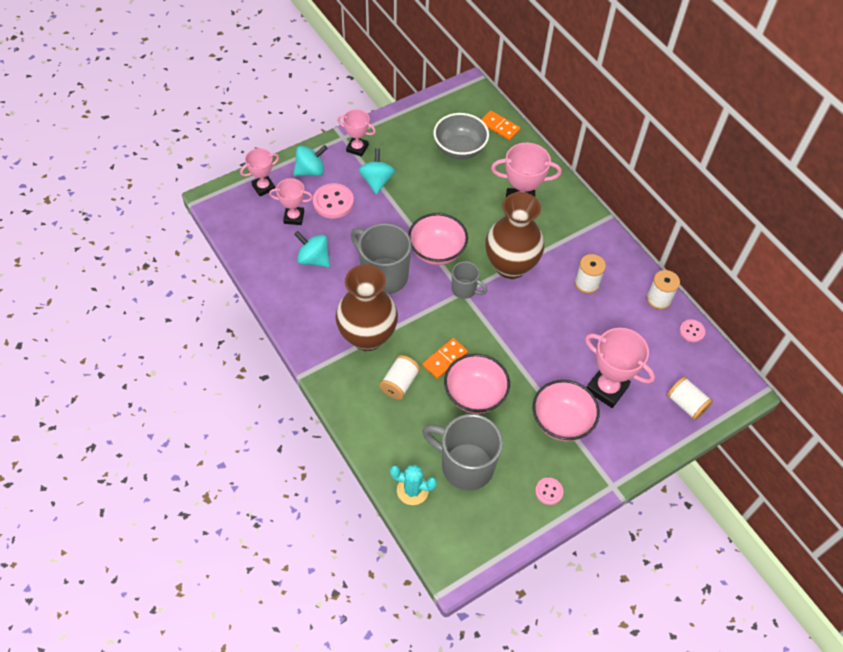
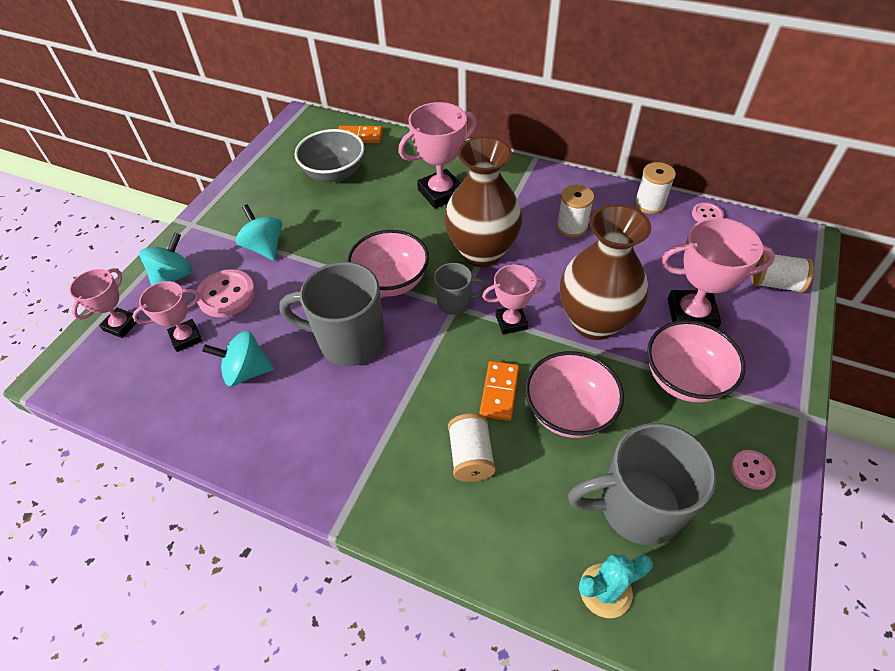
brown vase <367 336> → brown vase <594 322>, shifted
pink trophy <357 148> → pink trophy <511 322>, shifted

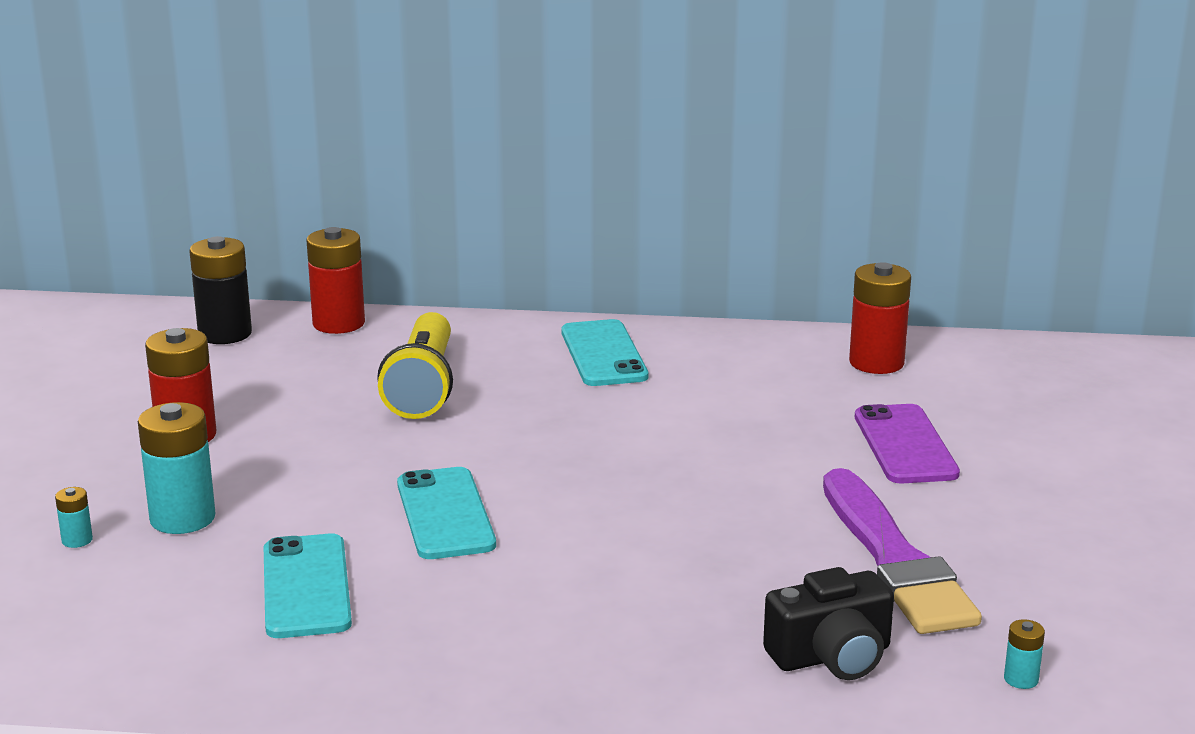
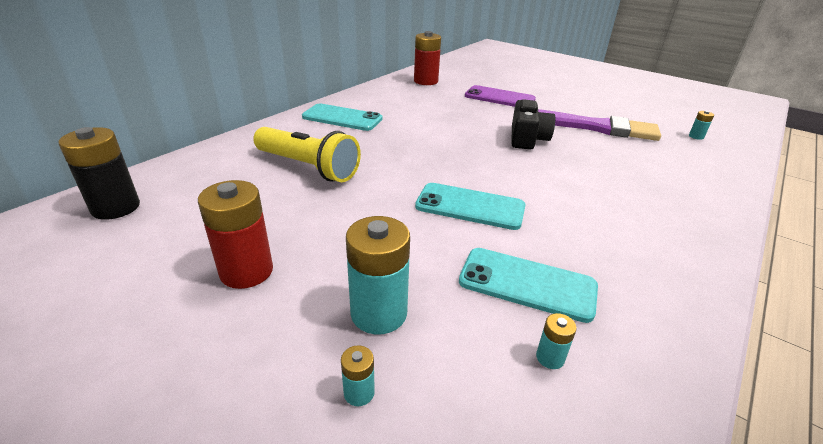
red battery <338 323> → -
- → turquoise battery <550 358>
black camera <831 656> → black camera <527 139>, shifted

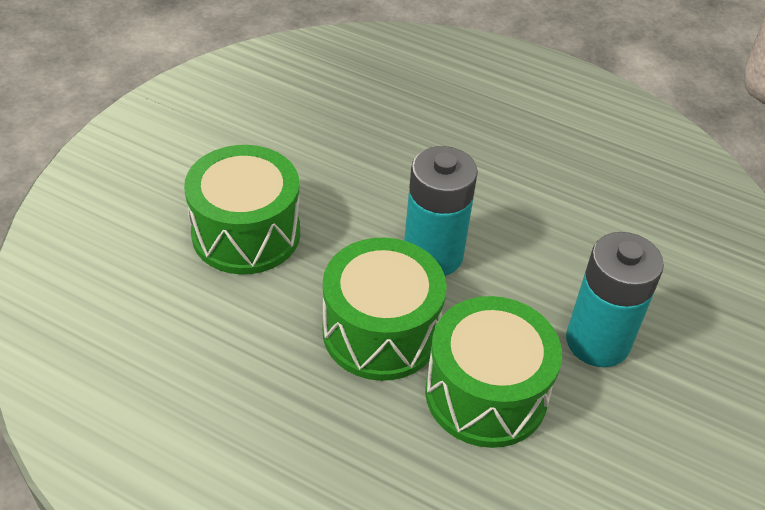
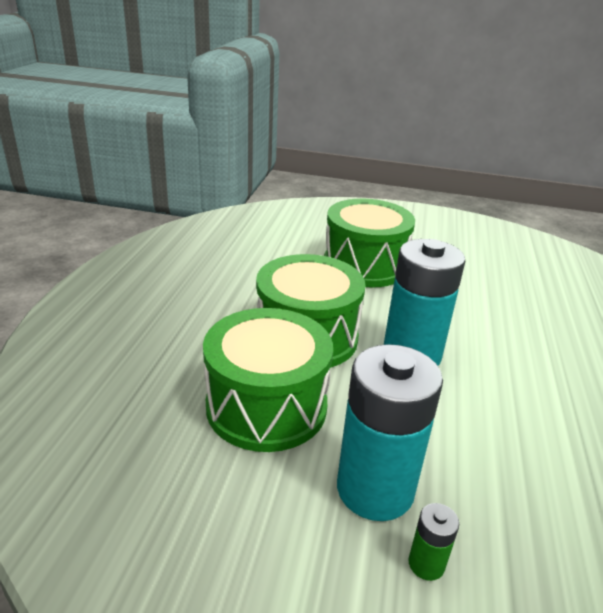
- → green battery <426 564>

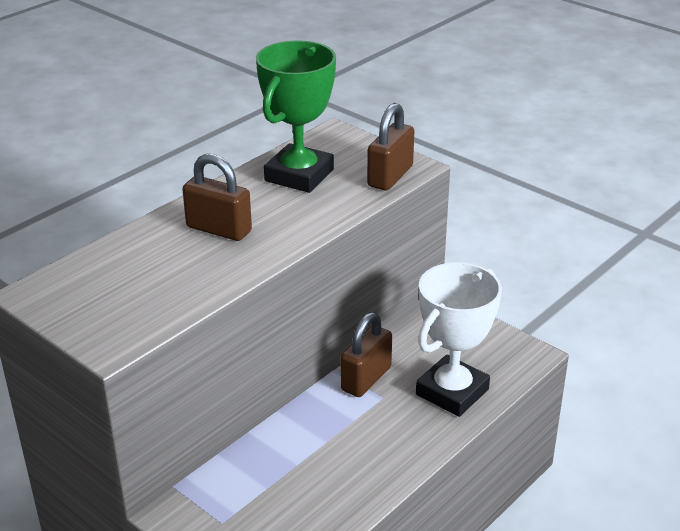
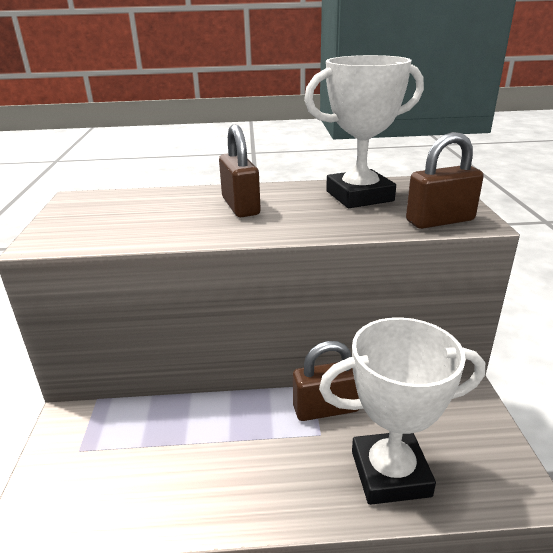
green trophy <299 175> → white trophy <359 196>

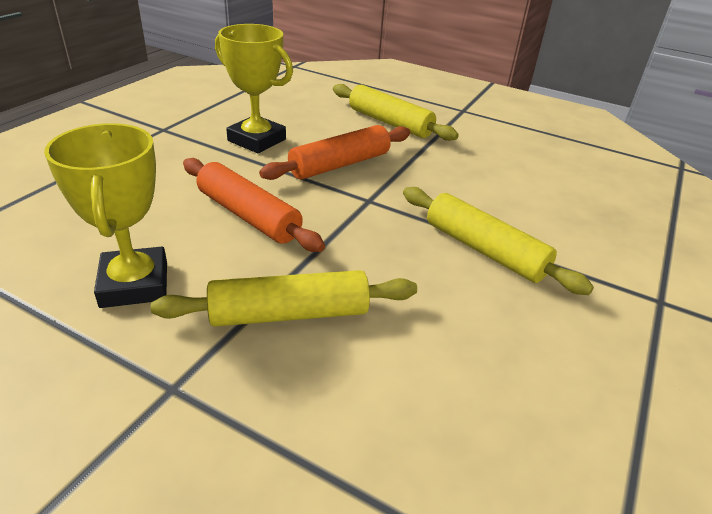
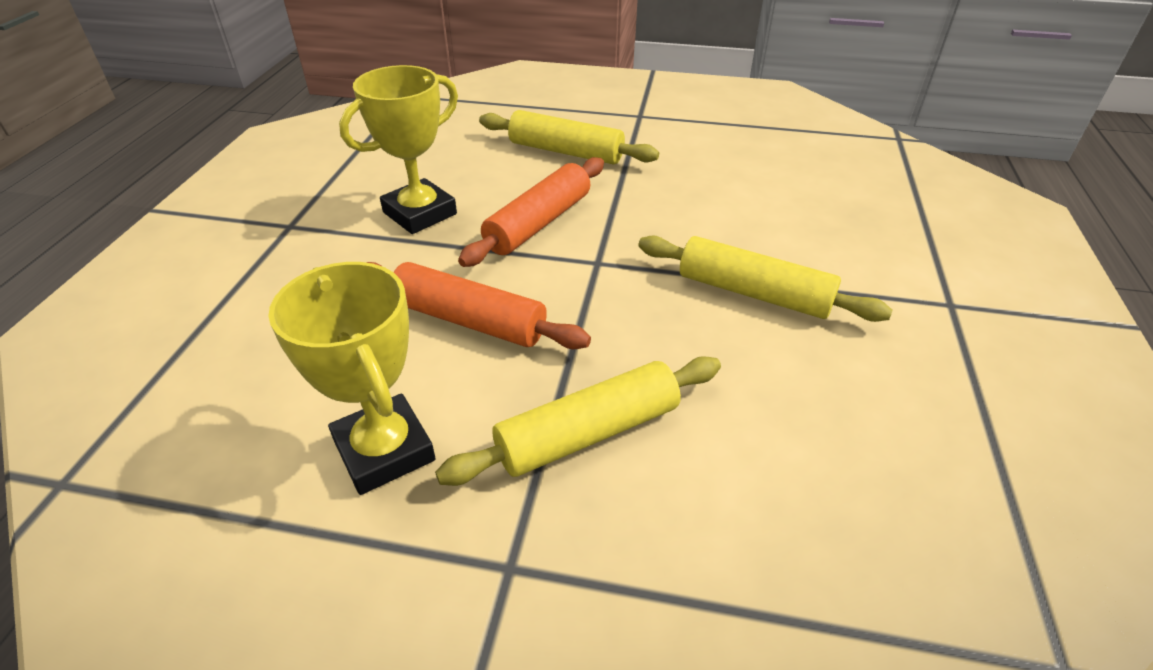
yellow trophy <257 140> → yellow trophy <420 213>, 60 degrees counterclockwise

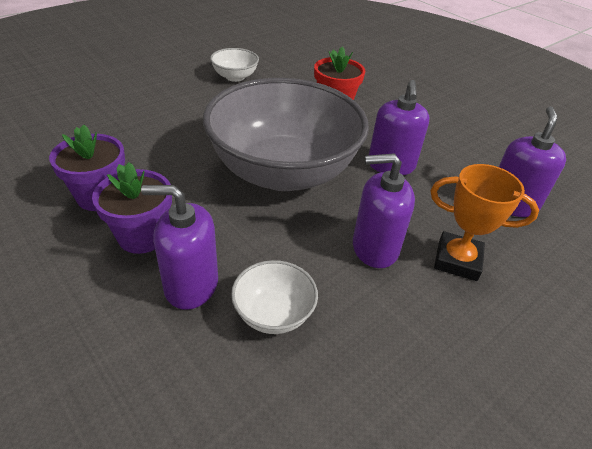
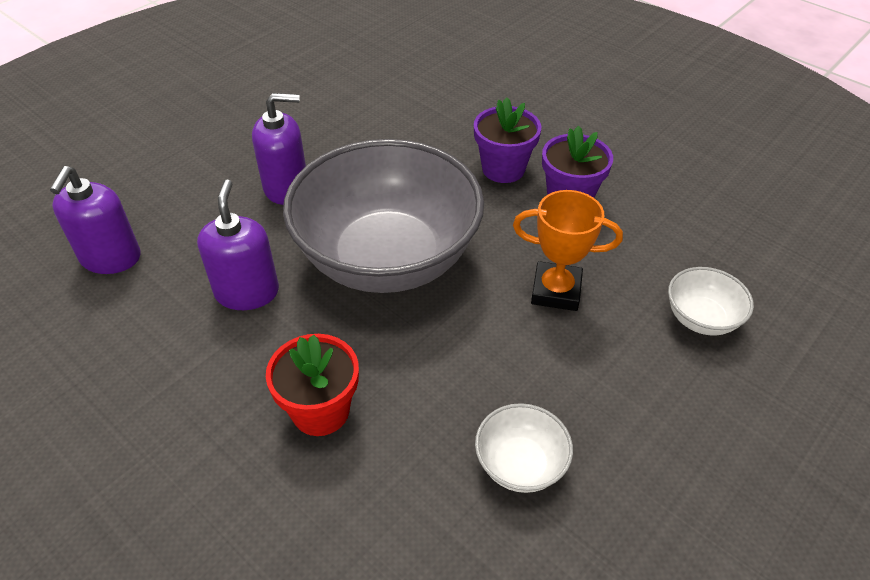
purple soap dispenser <191 285> → -
white bowl <273 314> → white bowl <701 318>, shifted
orange trophy <457 260> → orange trophy <556 291>, shifted

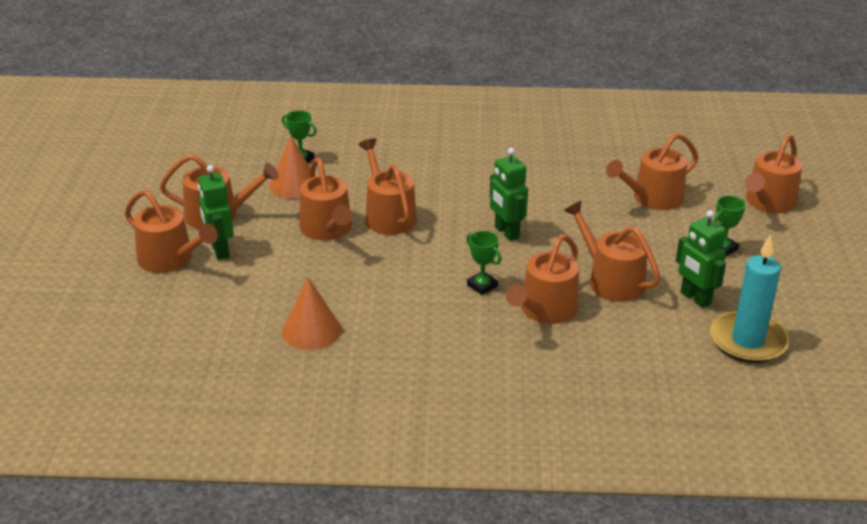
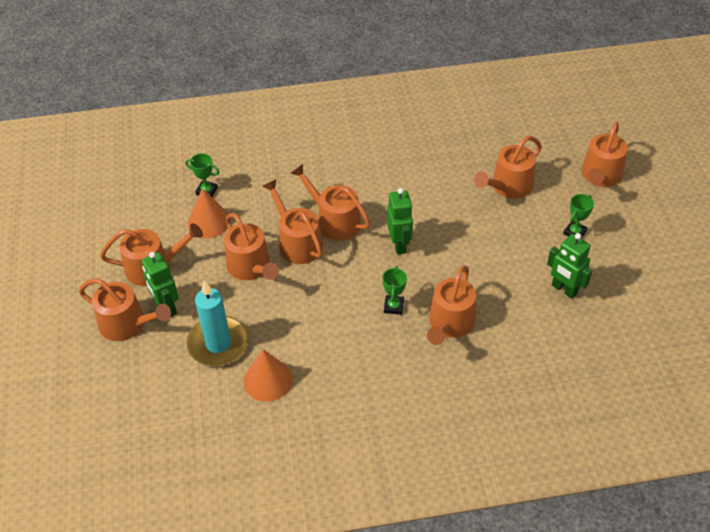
orange watering can <611 280> → orange watering can <334 221>, shifted
turquoise candle <747 341> → turquoise candle <218 343>, shifted
green trophy <482 286> → green trophy <393 306>, 60 degrees clockwise
green robot <506 232> → green robot <399 245>, 150 degrees counterclockwise

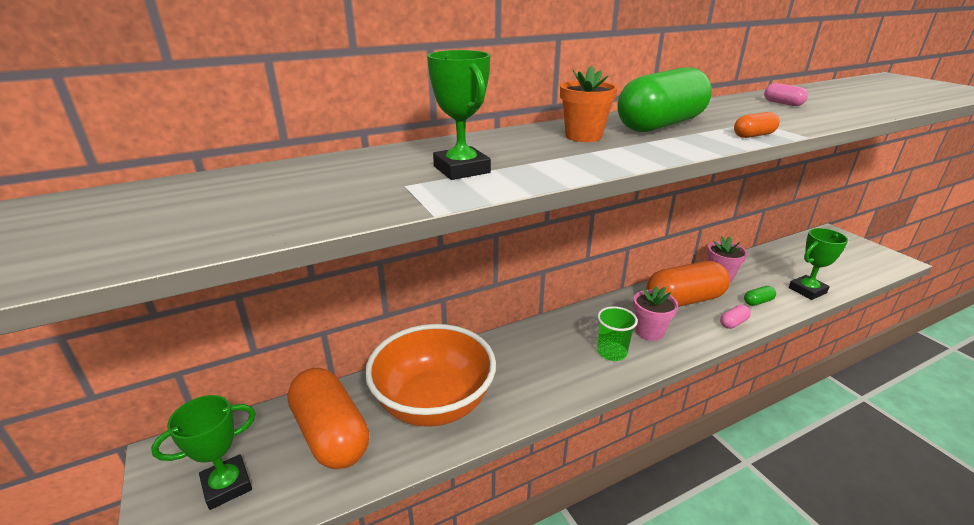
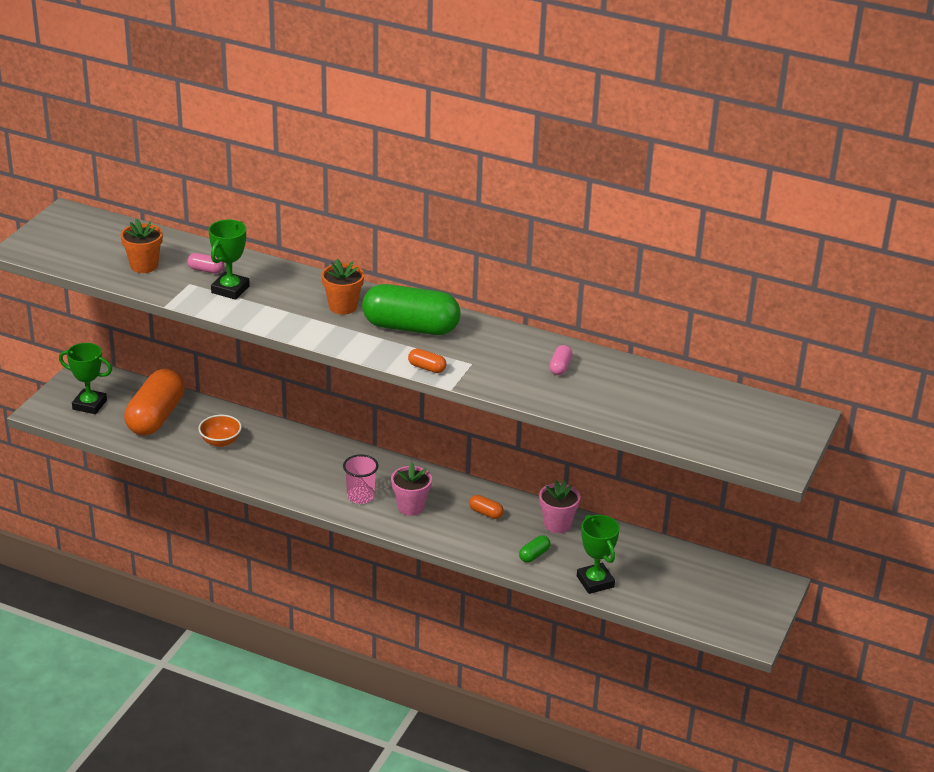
- → orange flower pot <144 265>
pink capsule <733 323> → pink capsule <206 270>, shifted
green cup <611 352> → pink cup <360 496>
green capsule <758 302> → green capsule <534 555>, 75 degrees counterclockwise
green trophy <807 290> → green trophy <595 582>, 45 degrees clockwise
orange bowl <434 403> → orange bowl <220 441>, x0.44
orange capsule <684 300> → orange capsule <486 513>, x0.40

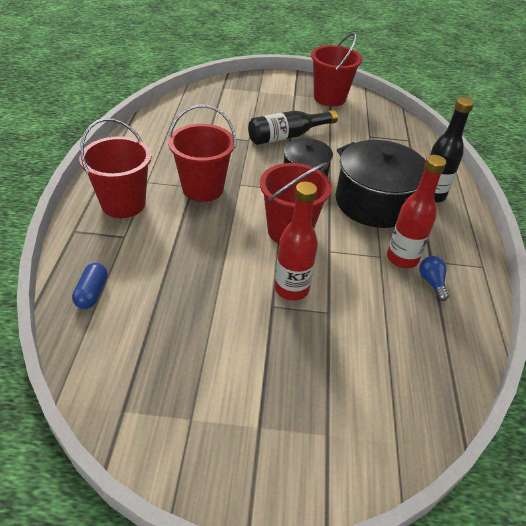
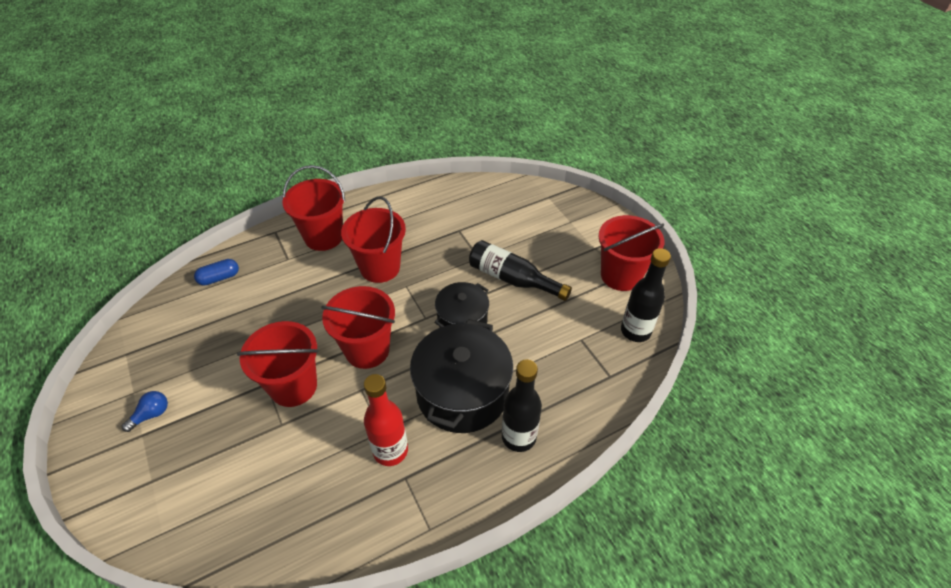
- → black bottle <635 331>
blue light bulb <431 282> → blue light bulb <151 415>, shifted
red bottle <291 289> → red bucket <293 386>

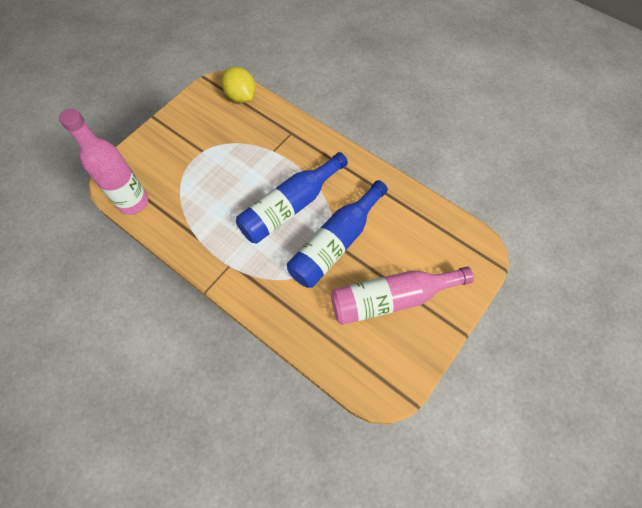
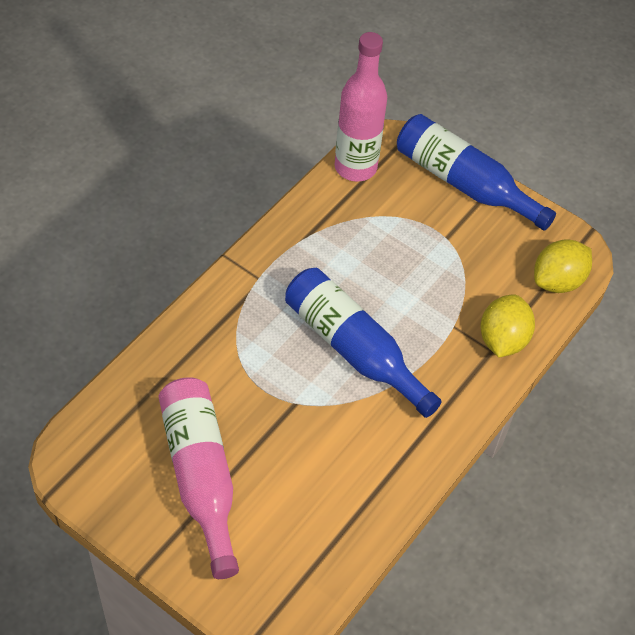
- → yellow lemon <502 340>
blue bottle <335 243> → blue bottle <464 183>, shifted

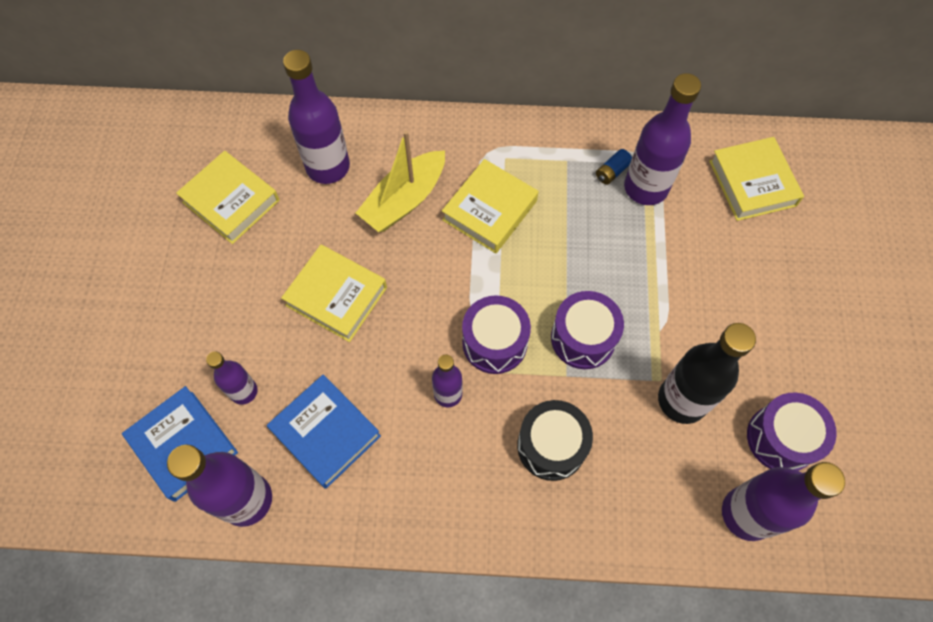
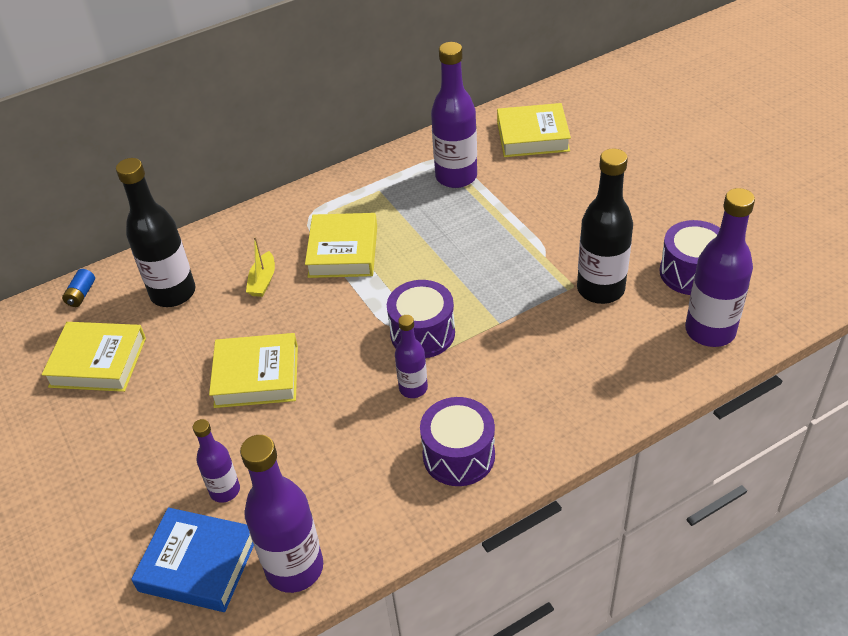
blue book <326 433> → -
black drum <551 446> → -
purple drum <583 338> → purple drum <458 455>, shifted
blue battery <612 172> → blue battery <81 294>, shifted
purple bottle <328 167> → black bottle <173 293>
yellow book <752 183> → yellow book <532 136>, 45 degrees counterclockwise
yellow boat <404 200> → yellow boat <263 281>, x0.53

